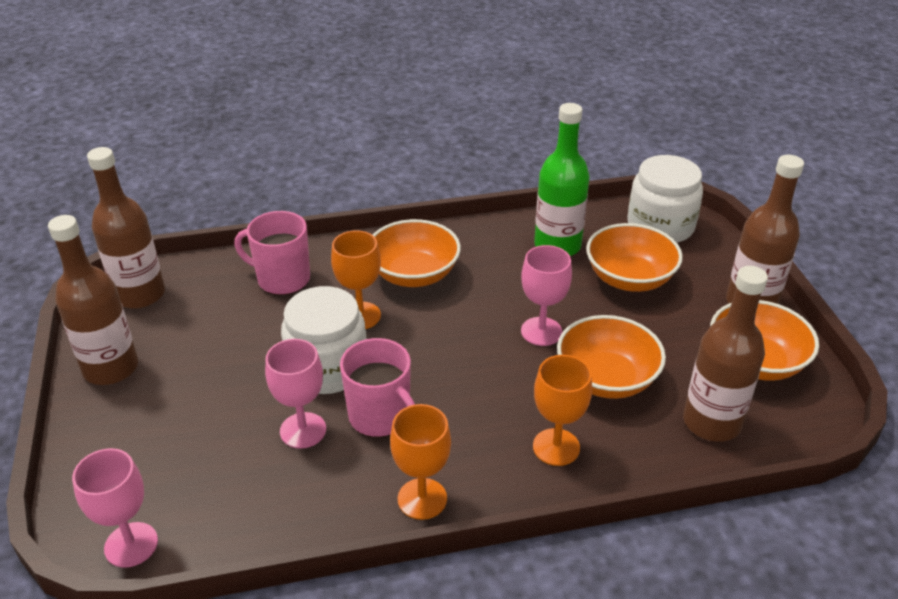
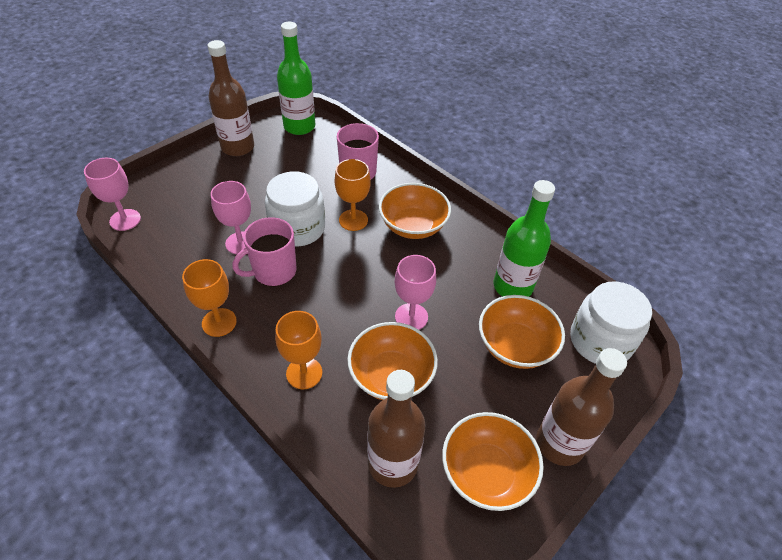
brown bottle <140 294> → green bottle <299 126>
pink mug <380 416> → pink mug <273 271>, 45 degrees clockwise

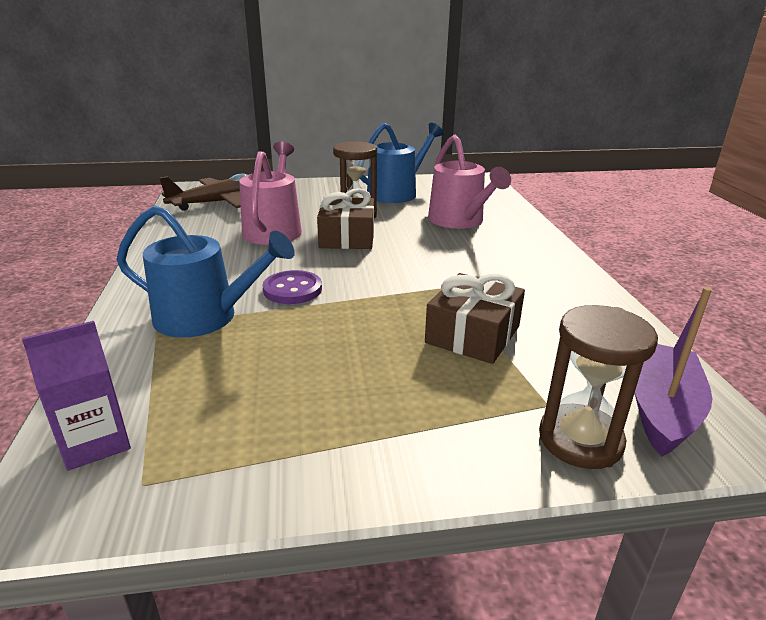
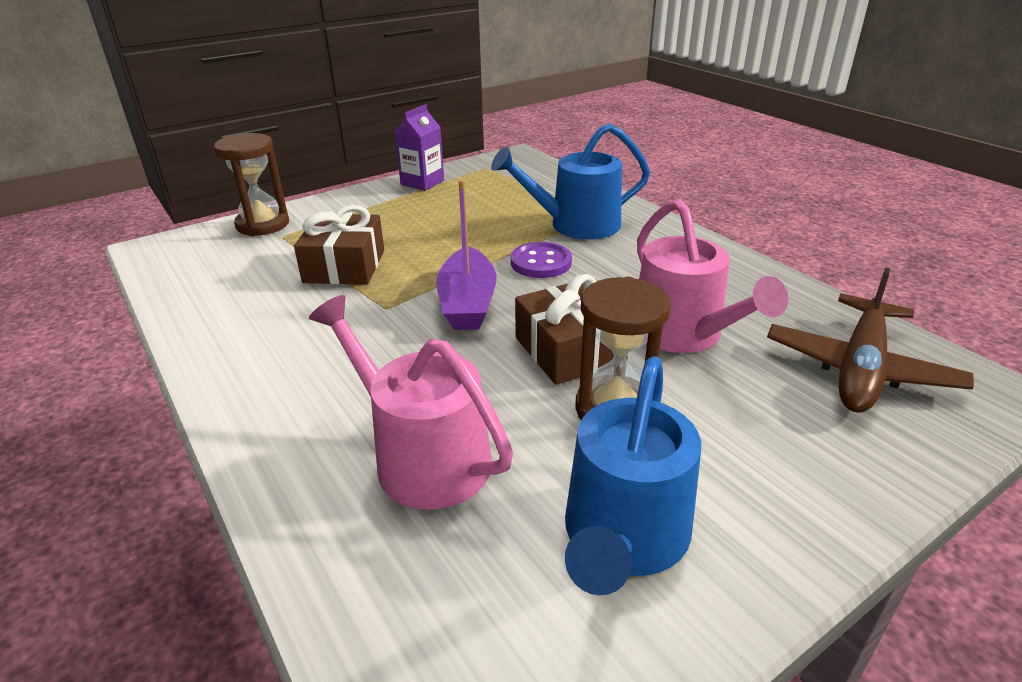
purple carton <95 442> → purple carton <422 182>, shifted
purple boat <662 410> → purple boat <467 303>, shifted

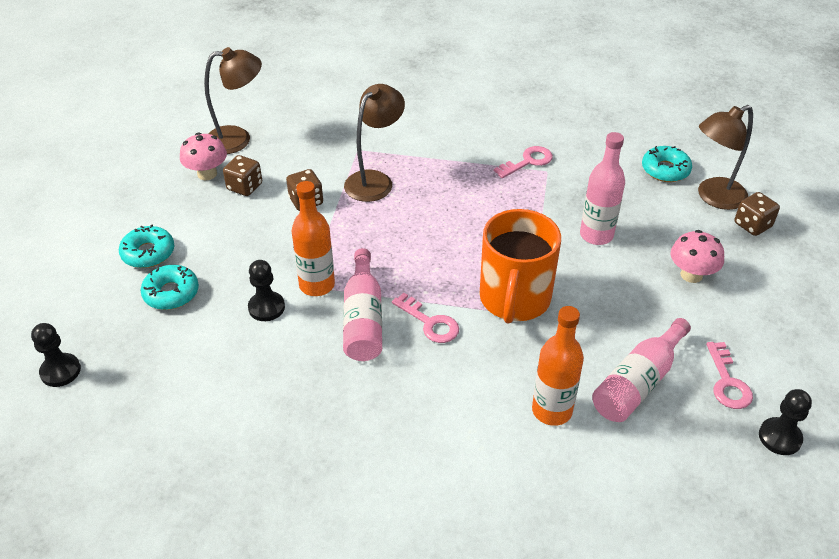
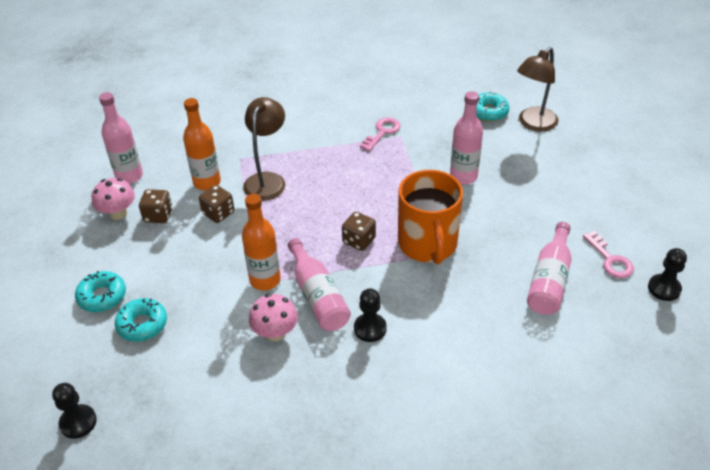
pink key <430 322> → -
black pawn <266 307> → black pawn <370 328>, shifted
orange bottle <552 410> → orange bottle <207 182>, shifted
pink mushroom <691 275> → pink mushroom <275 333>, shifted
brown dice <752 225> → brown dice <359 240>, shifted
brown lamp <237 139> → pink bottle <129 176>

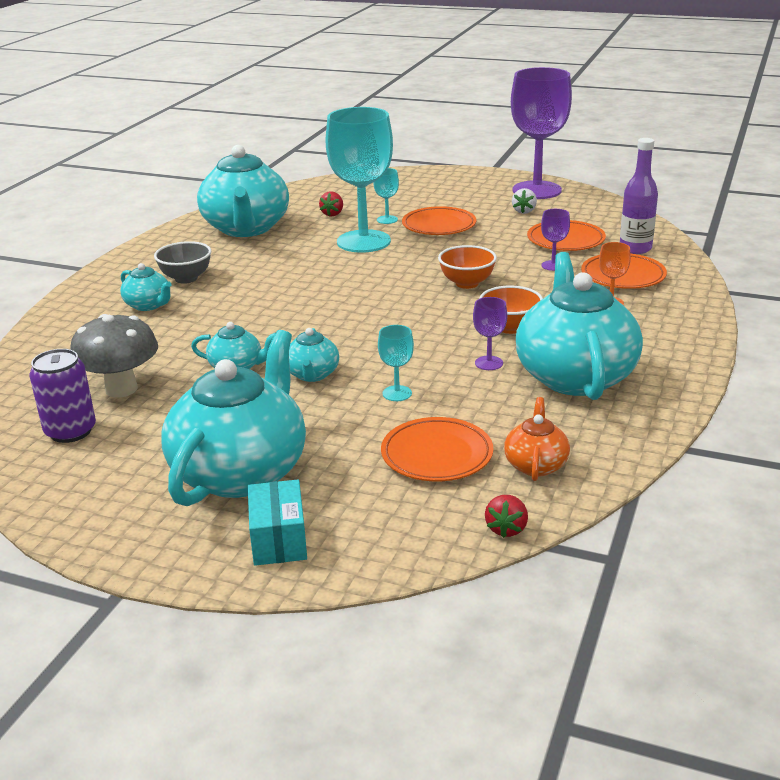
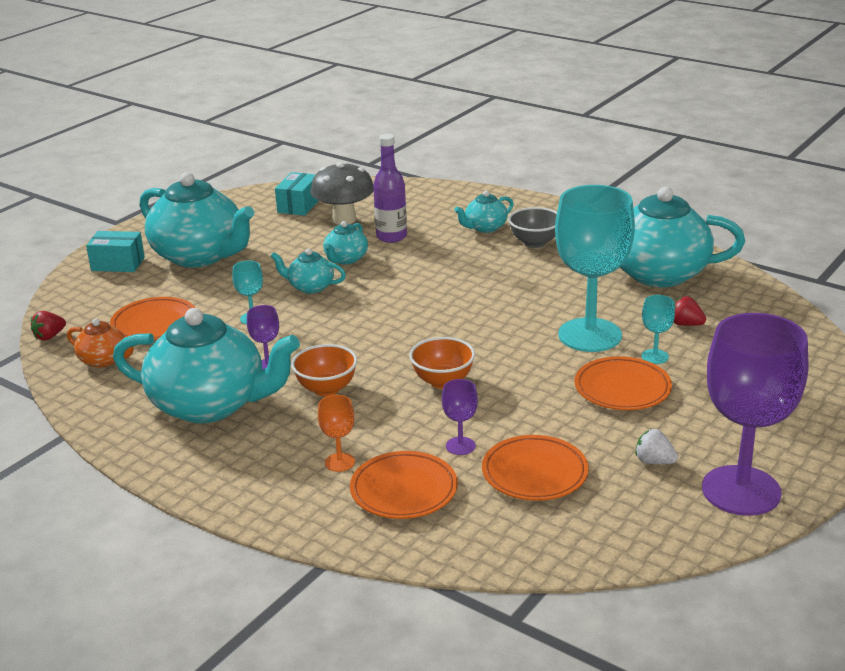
purple bottle <635 248> → purple bottle <391 237>, shifted
purple can <70 431> → turquoise box <299 205>
red strawberry <506 529> → red strawberry <49 336>, 75 degrees counterclockwise

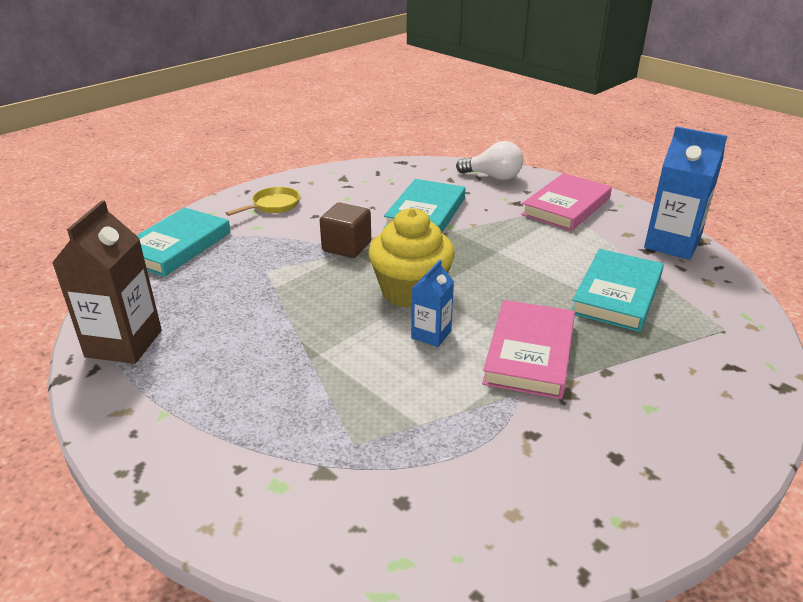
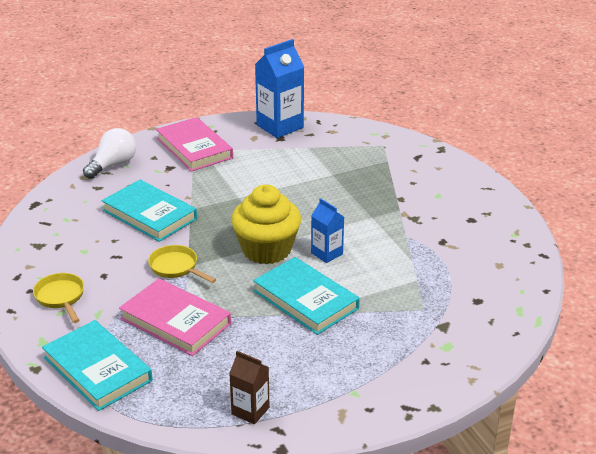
pink book <529 353> → pink book <175 321>, shifted
turquoise book <617 294> → turquoise book <305 300>, shifted
brown cube <346 247> → yellow pan <176 267>
brown carton <124 343> → brown carton <250 411>, x0.56

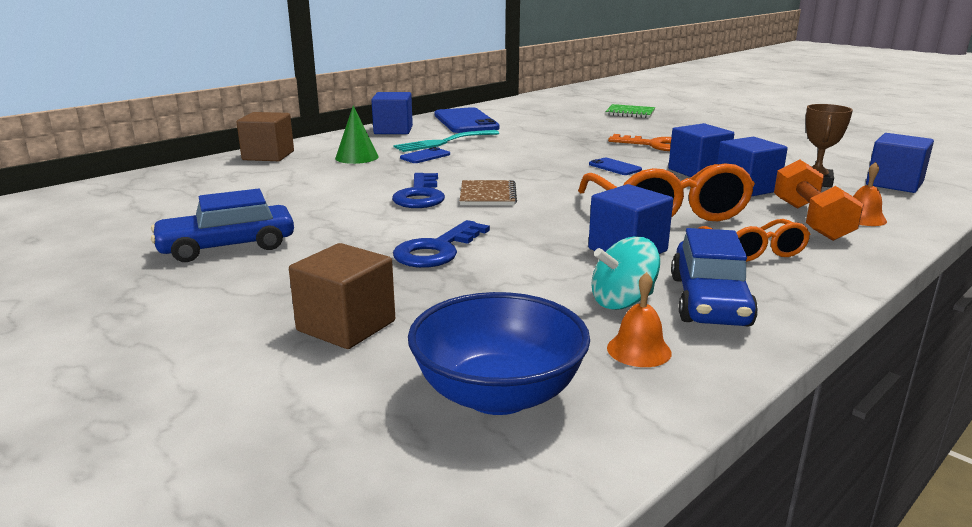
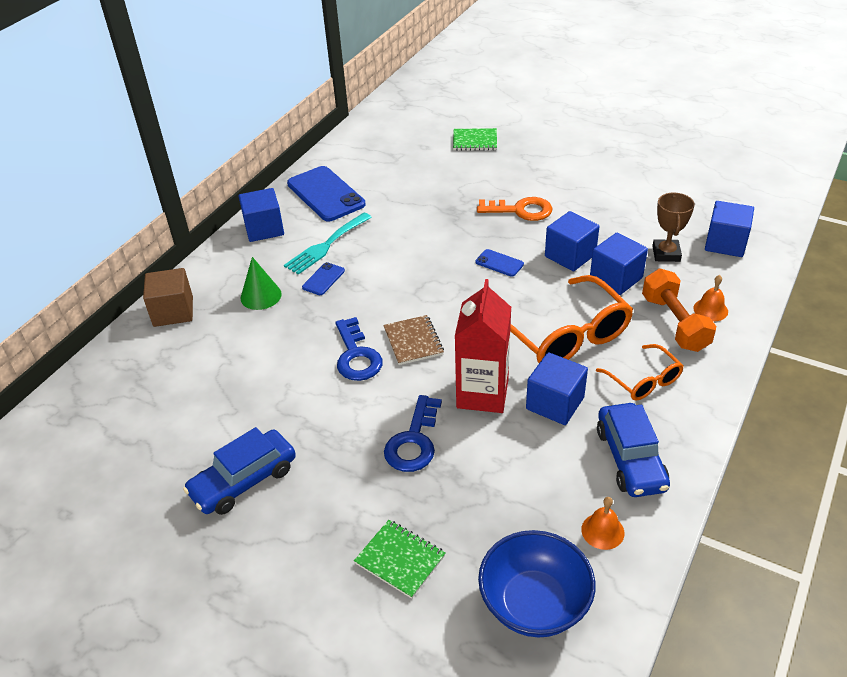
turquoise spinning top <622 301> → -
- → red carton <482 394>
brown cube <346 326> → green notebook <400 560>

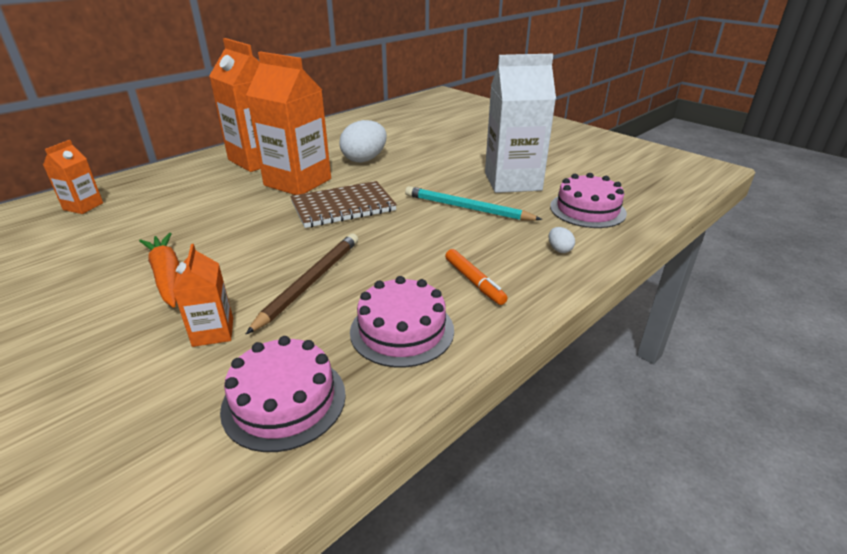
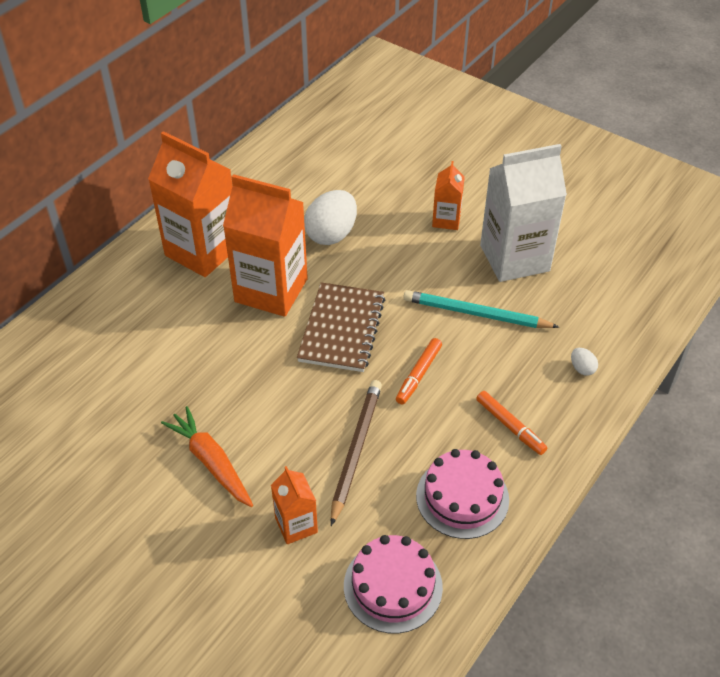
pink cake <587 210> → -
- → orange marker <418 375>
orange carton <83 206> → orange carton <446 220>, shifted
brown notebook <343 207> → brown notebook <341 329>, 45 degrees counterclockwise

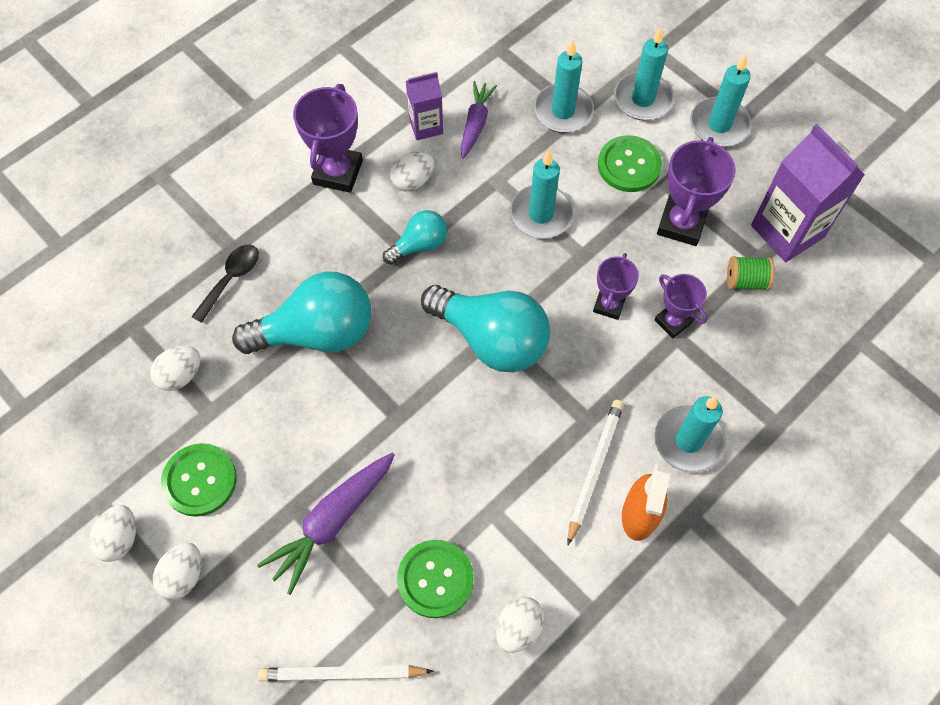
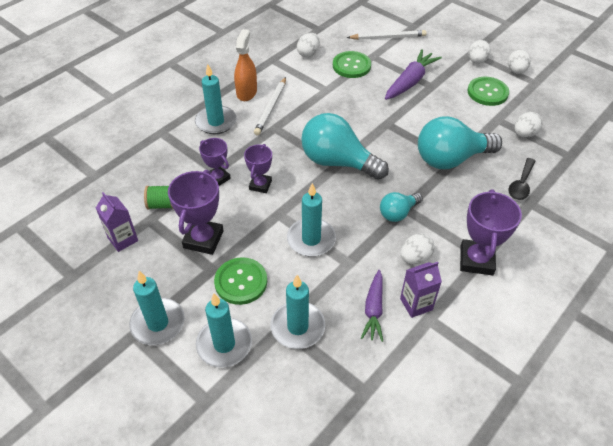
purple carton <787 231> → purple carton <123 239>, x0.56

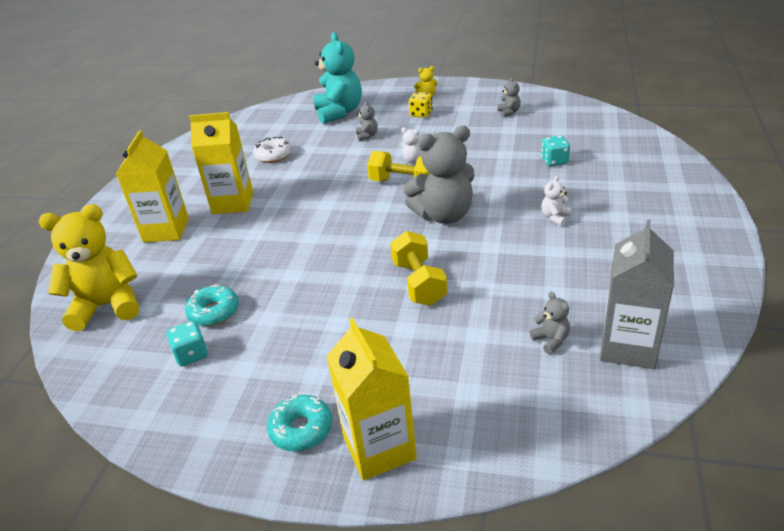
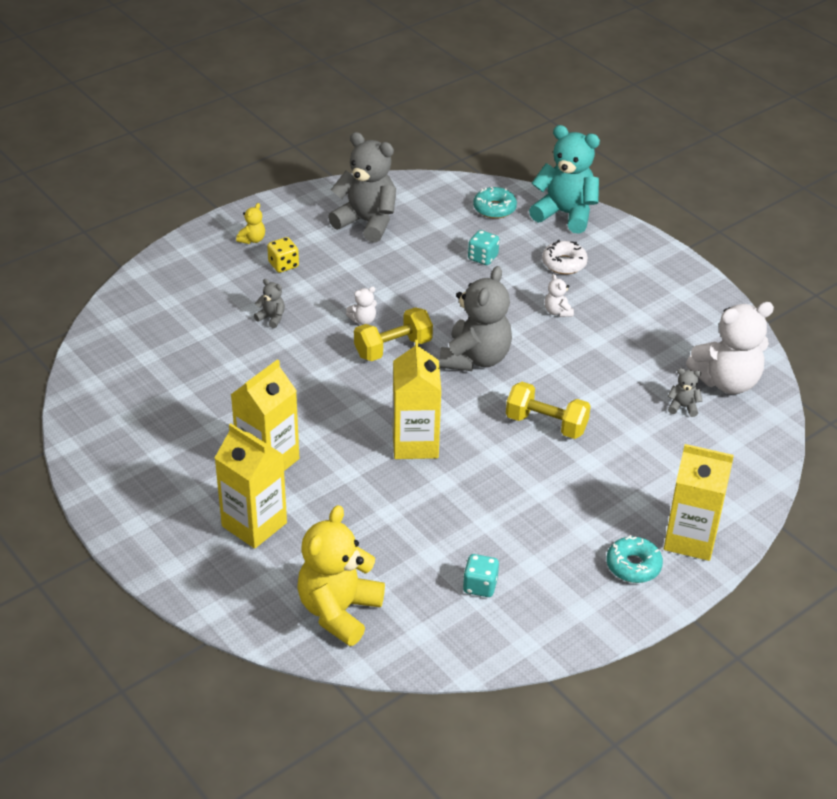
- → yellow carton <415 443>
turquoise donut <214 312> → turquoise donut <494 208>, shifted
white donut <273 155> → white donut <564 263>, shifted
turquoise teddy bear <339 112> → turquoise teddy bear <565 214>, shifted
grey carton <628 347> → white teddy bear <727 382>
grey teddy bear <509 112> → grey teddy bear <367 222>, x2.34

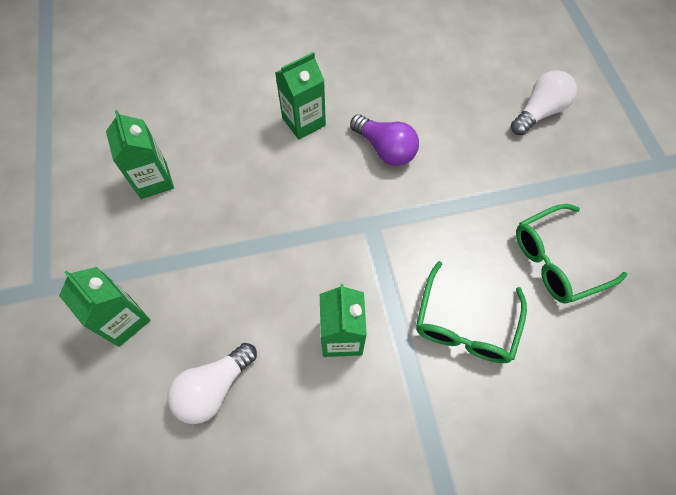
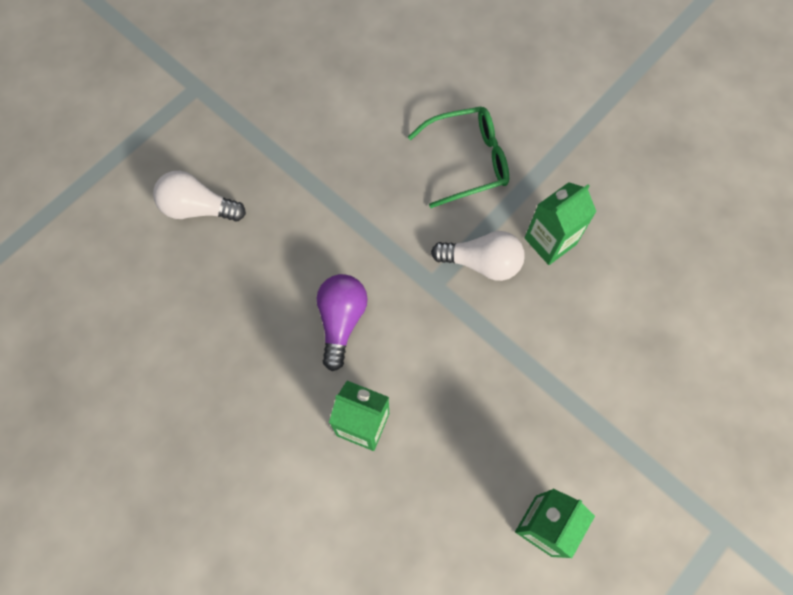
green carton <124 320> → -
green glasses <556 260> → -
white light bulb <214 388> → white light bulb <482 263>, shifted

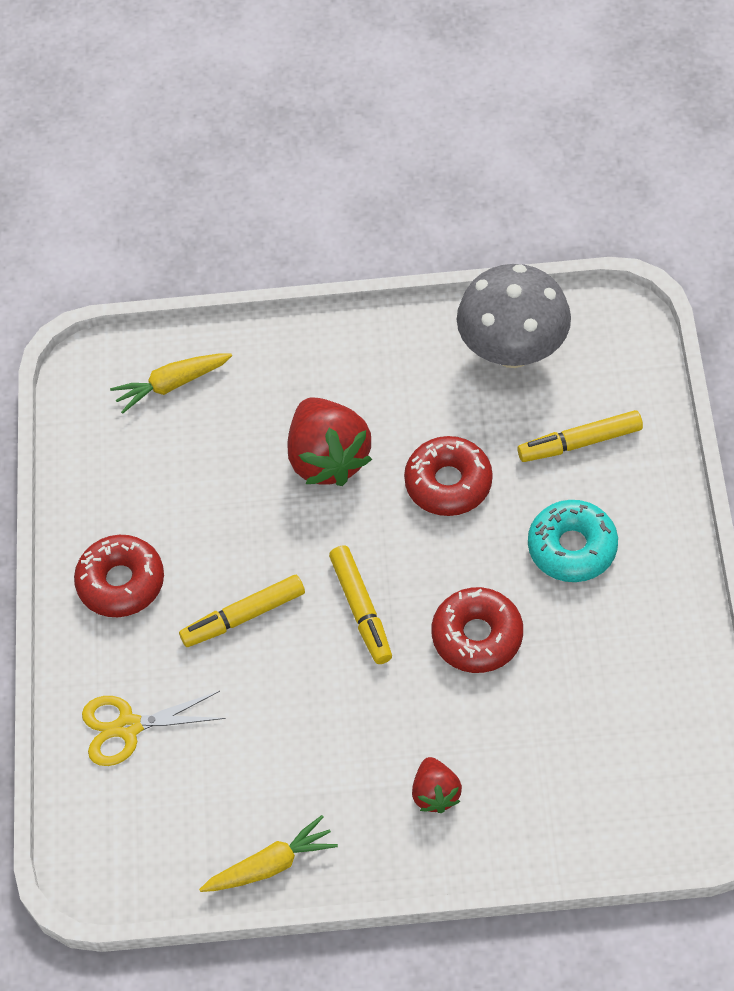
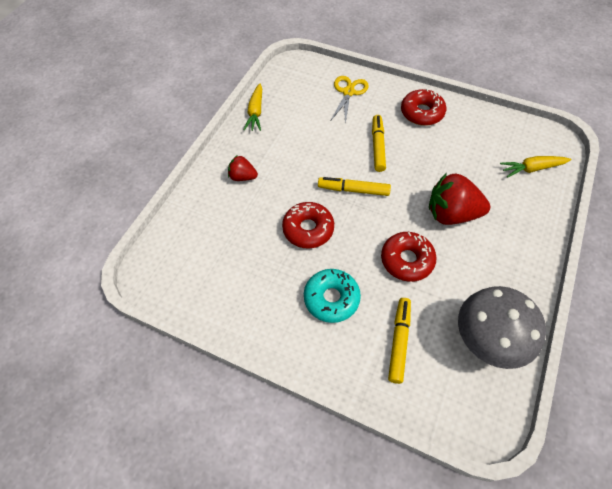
yellow carrot <171 385> → yellow carrot <531 169>, 105 degrees counterclockwise

